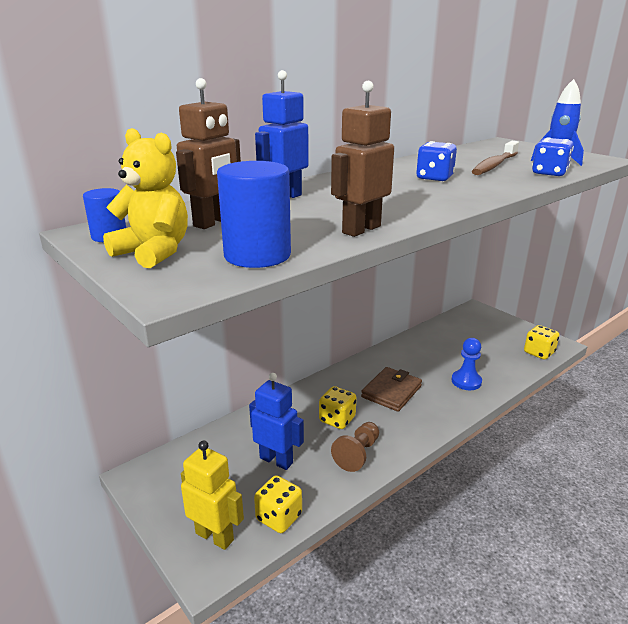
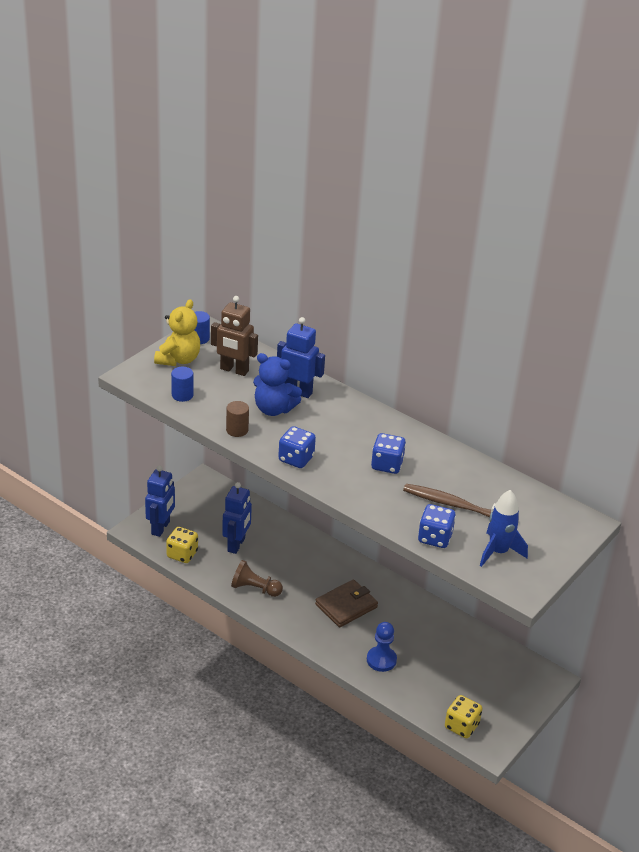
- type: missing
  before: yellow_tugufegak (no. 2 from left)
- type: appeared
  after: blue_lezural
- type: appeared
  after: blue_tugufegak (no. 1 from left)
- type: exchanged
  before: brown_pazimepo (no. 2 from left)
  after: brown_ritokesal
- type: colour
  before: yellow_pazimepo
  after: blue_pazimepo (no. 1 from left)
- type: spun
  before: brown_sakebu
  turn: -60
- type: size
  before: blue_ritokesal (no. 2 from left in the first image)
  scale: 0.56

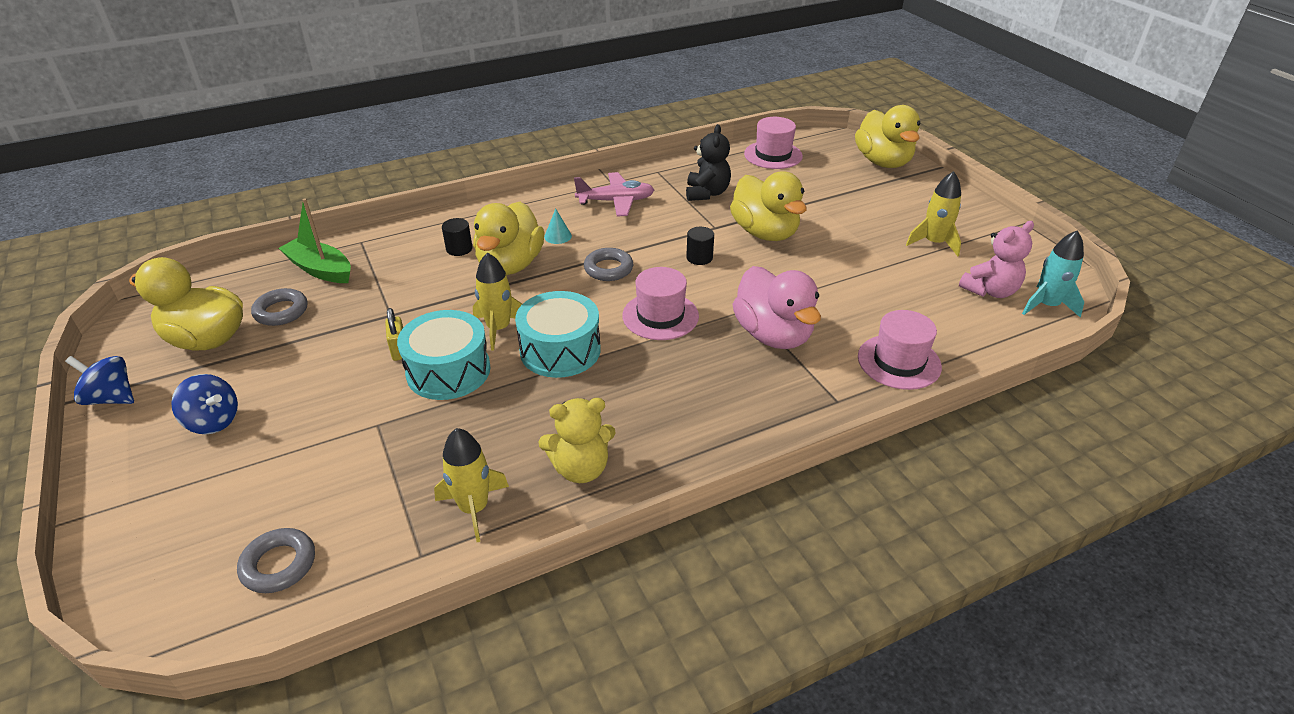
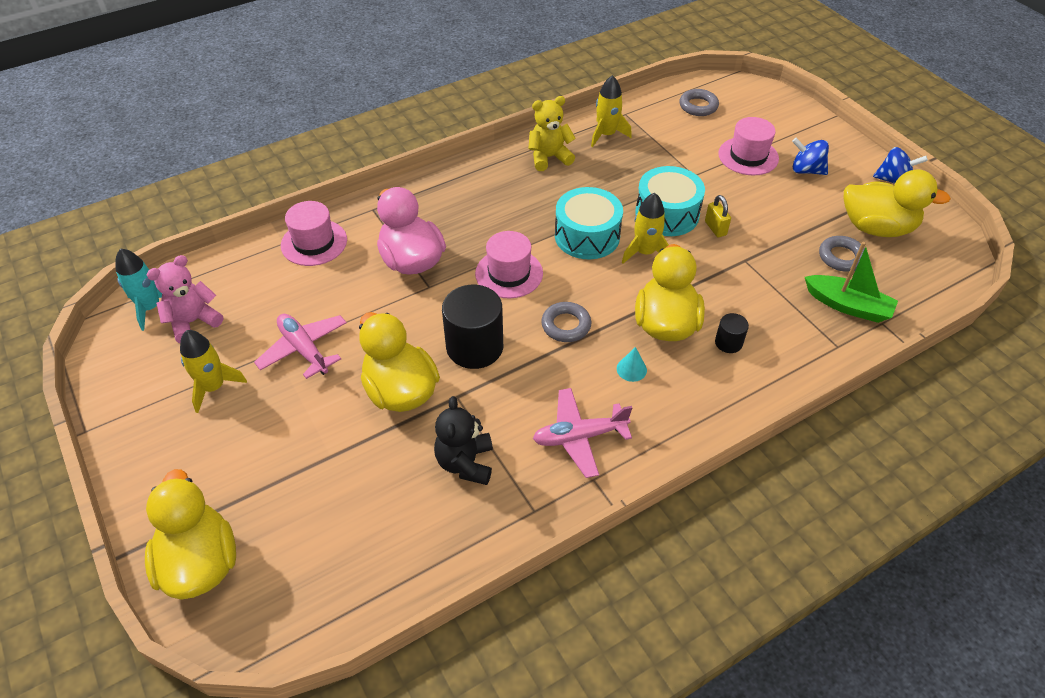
- type: appeared
  after: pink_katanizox (no. 1 from left)
- type: relocated
  before: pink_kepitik (no. 2 from left in the first image)
  after: pink_kepitik (no. 3 from left)
- type: size
  before: black_ritokesal (no. 2 from left in the first image)
  scale: 2.06

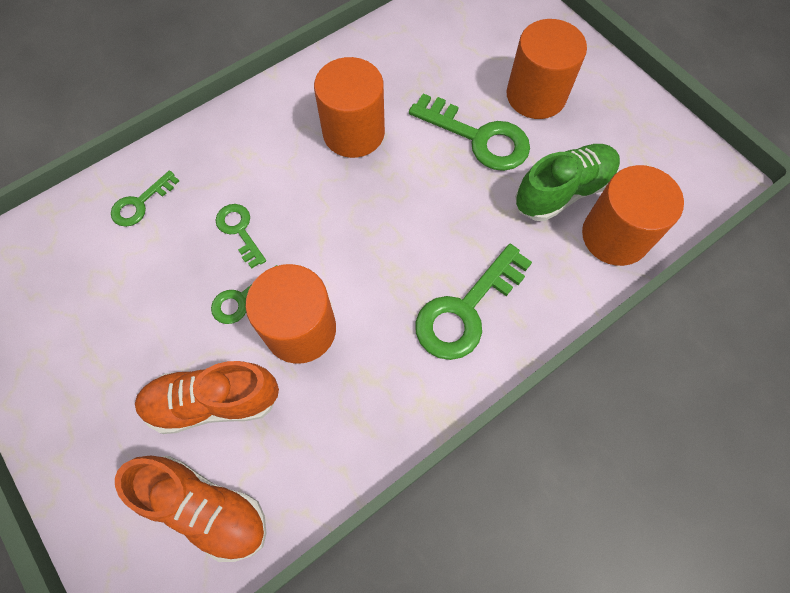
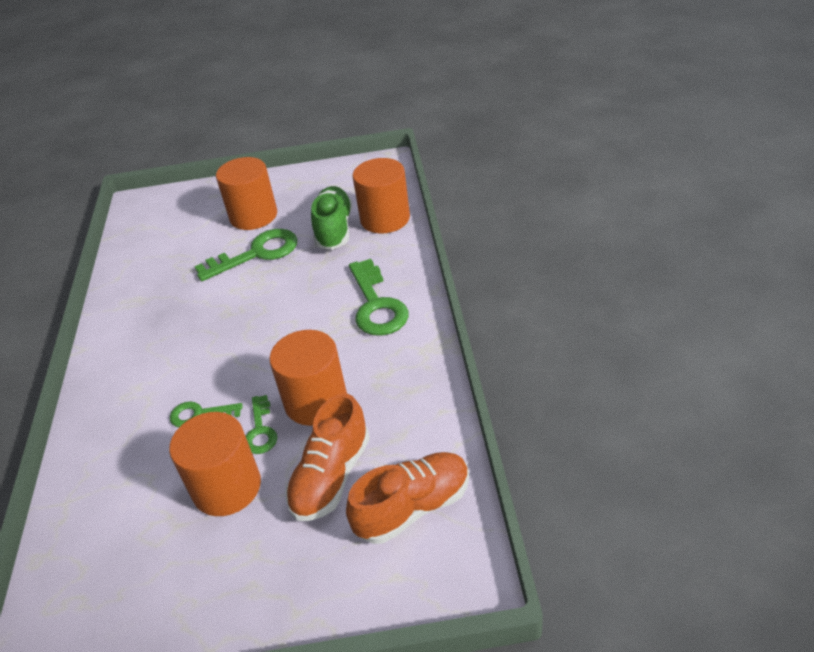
- type: missing
  before: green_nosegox (no. 1 from left)
- type: relocated
  before: orange_ritokesal (no. 2 from left in the first image)
  after: orange_ritokesal (no. 1 from left)

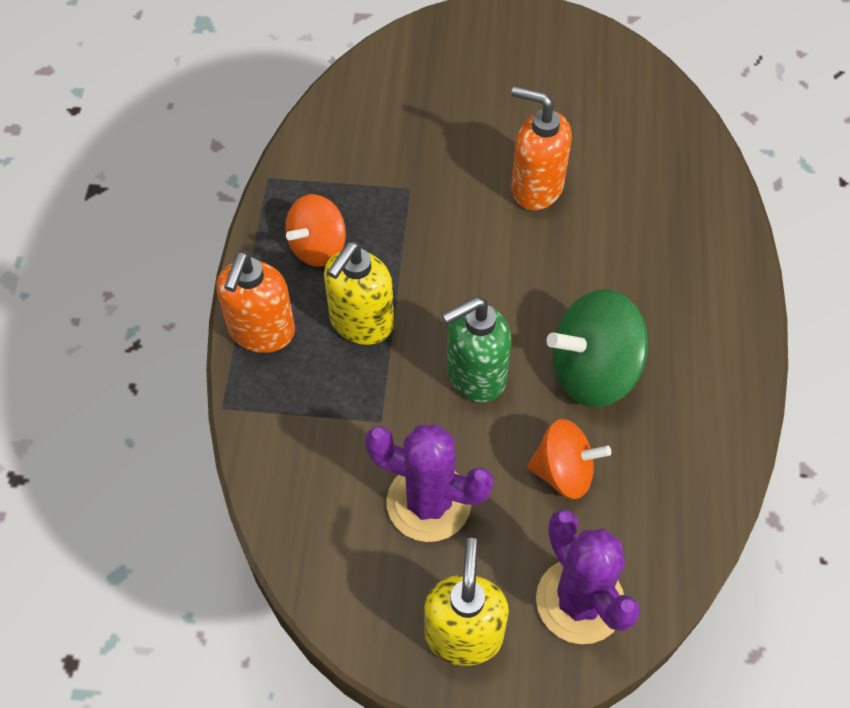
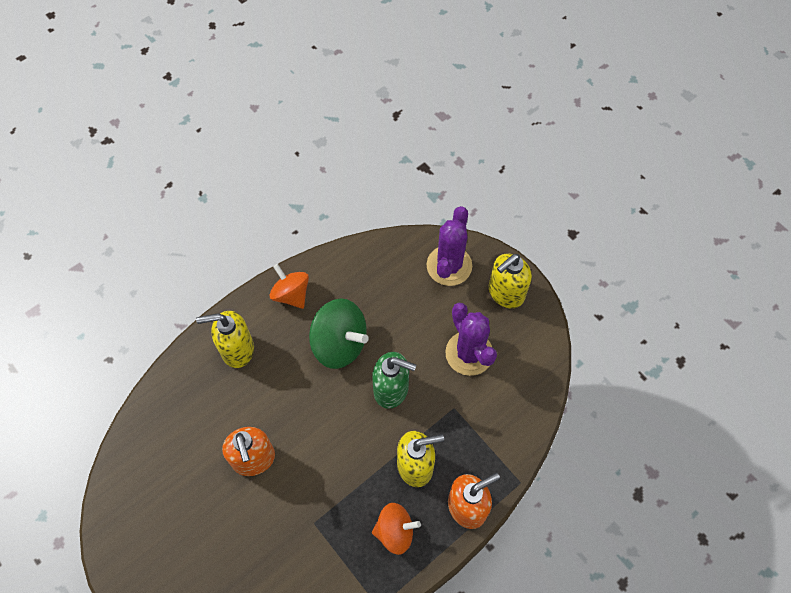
- type: appeared
  after: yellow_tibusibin (no. 1 from left)
- type: relocated
  before: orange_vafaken (no. 2 from left in the first image)
  after: orange_vafaken (no. 1 from left)

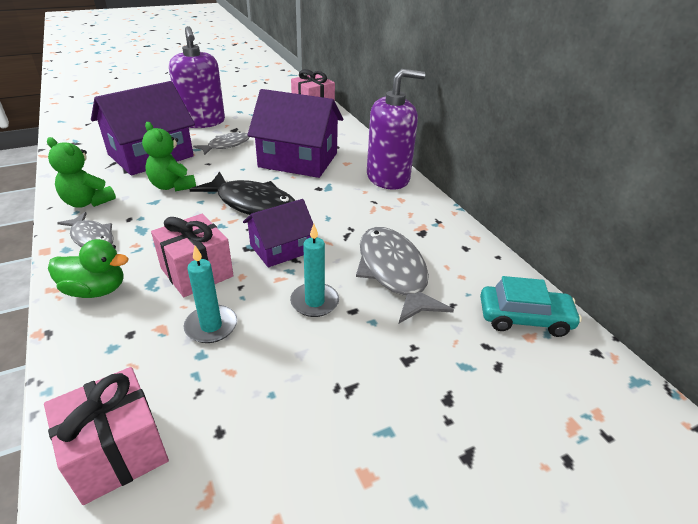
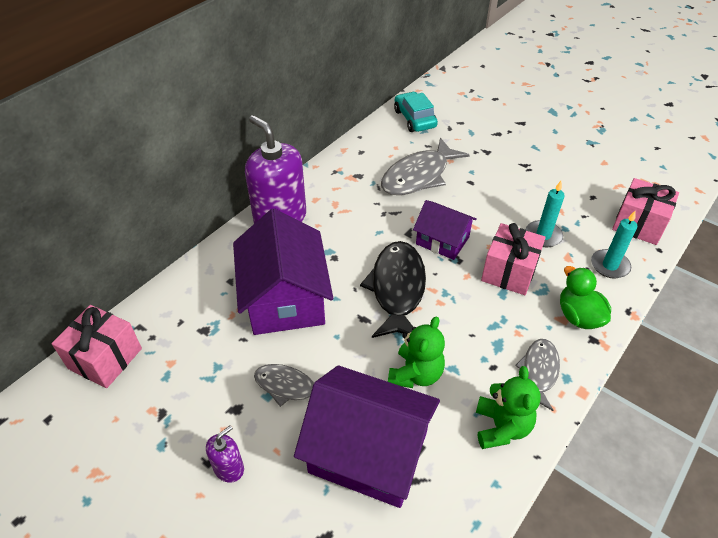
- type: relocated
  before: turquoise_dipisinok (no. 2 from left)
- type: size
  before: purple_tibusibin (no. 1 from left)
  scale: 0.45

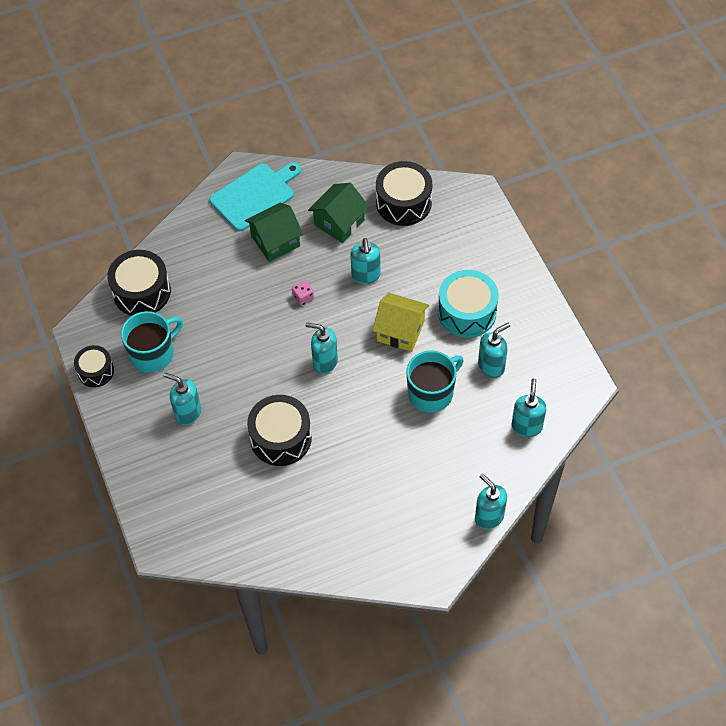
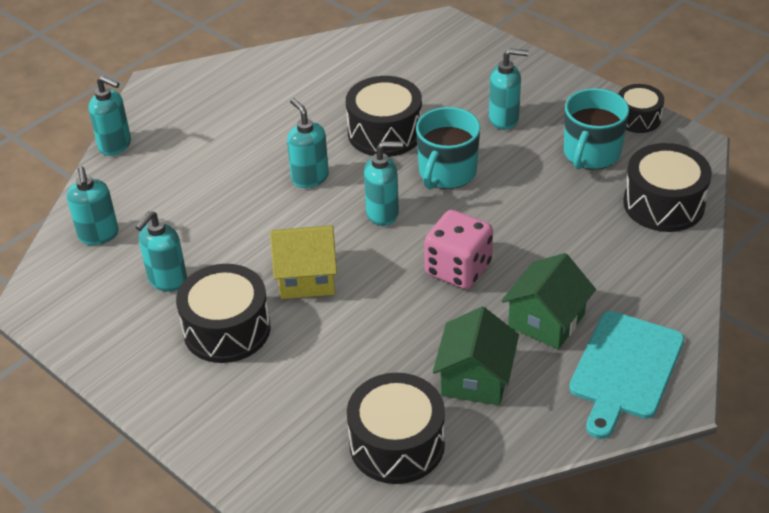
- type: relocated
  before: turquoise_tibusibin (no. 3 from left in the first image)
  after: turquoise_tibusibin (no. 4 from left)
- type: relocated
  before: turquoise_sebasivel (no. 2 from left in the first image)
  after: turquoise_sebasivel (no. 1 from left)
- type: colour
  before: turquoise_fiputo
  after: black_fiputo (no. 1 from left)
- type: size
  before: pink_tugufegak
  scale: 2.17

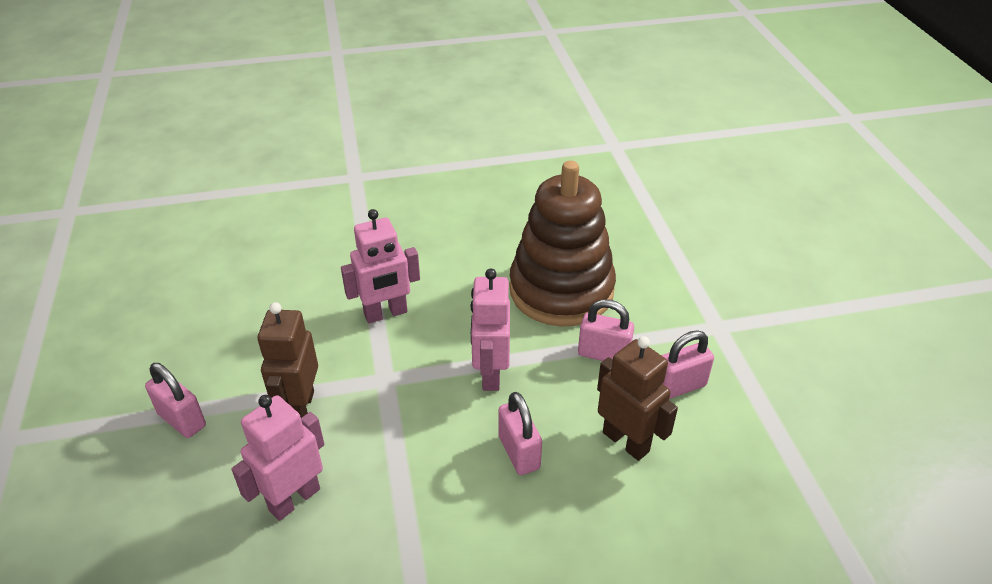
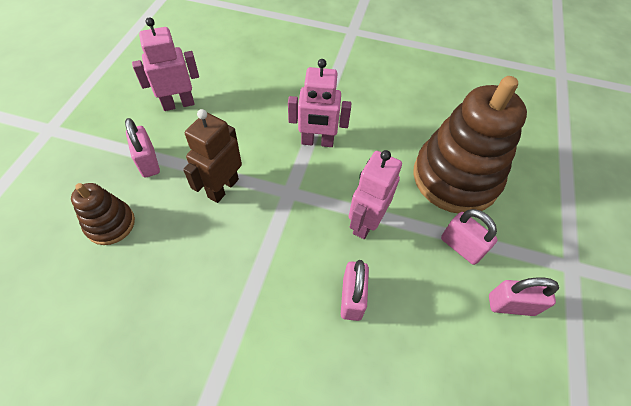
- type: missing
  before: brown_pazimepo (no. 2 from left)
- type: appeared
  after: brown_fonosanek (no. 1 from left)
- type: relocated
  before: pink_pazimepo (no. 1 from left)

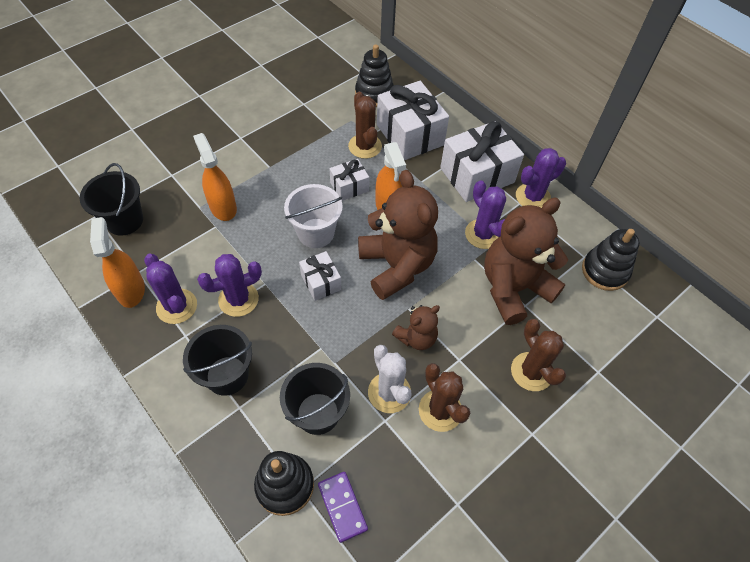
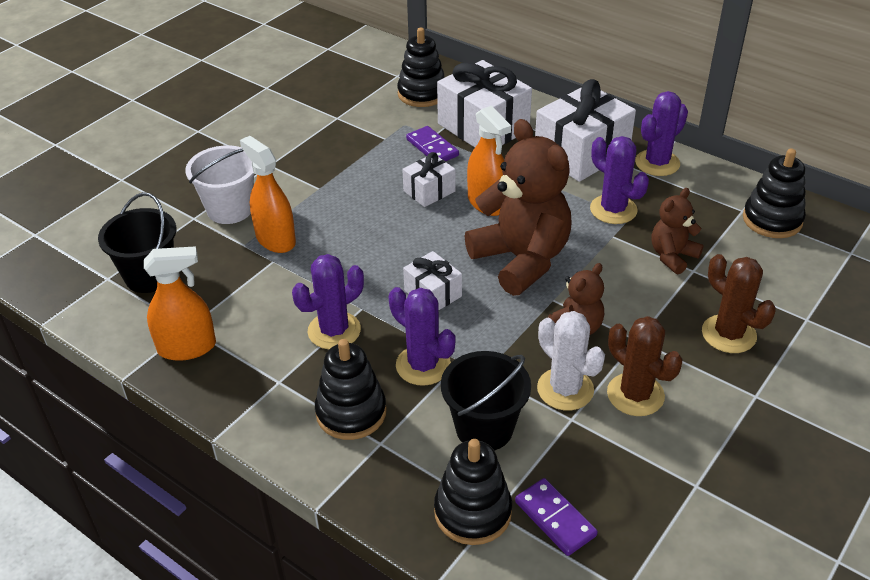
- type: relocated
  before: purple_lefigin (no. 1 from left in the first image)
  after: purple_lefigin (no. 2 from left)
- type: relocated
  before: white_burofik
- type: exchanged
  before: black_burofik (no. 2 from left)
  after: black_fonosanek (no. 1 from left)
- type: exchanged
  before: brown_lefigin (no. 1 from left)
  after: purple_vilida (no. 1 from left)
- type: spun
  before: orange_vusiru (no. 1 from left)
  turn: 105
- type: size
  before: brown_lezural (no. 3 from left)
  scale: 0.51

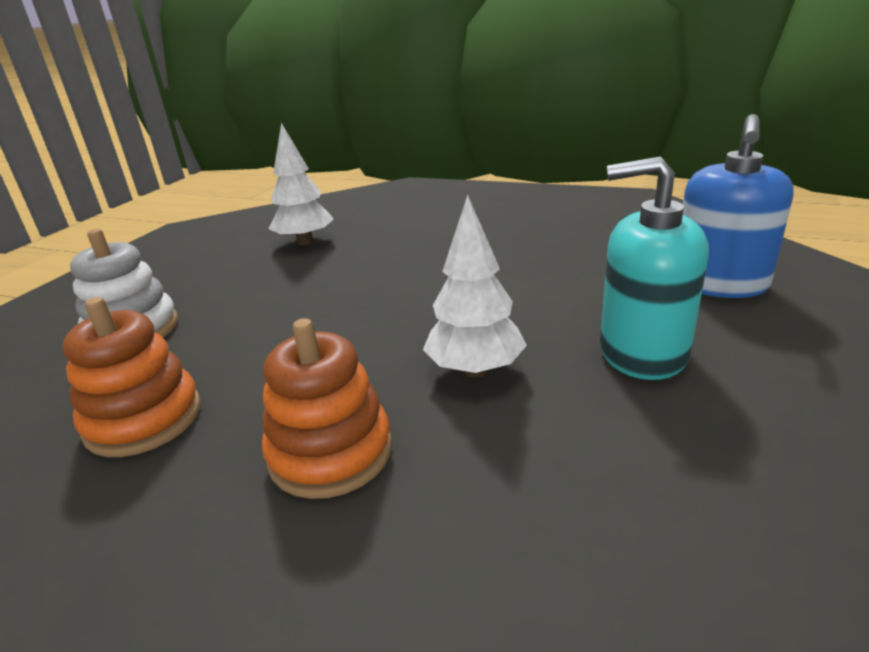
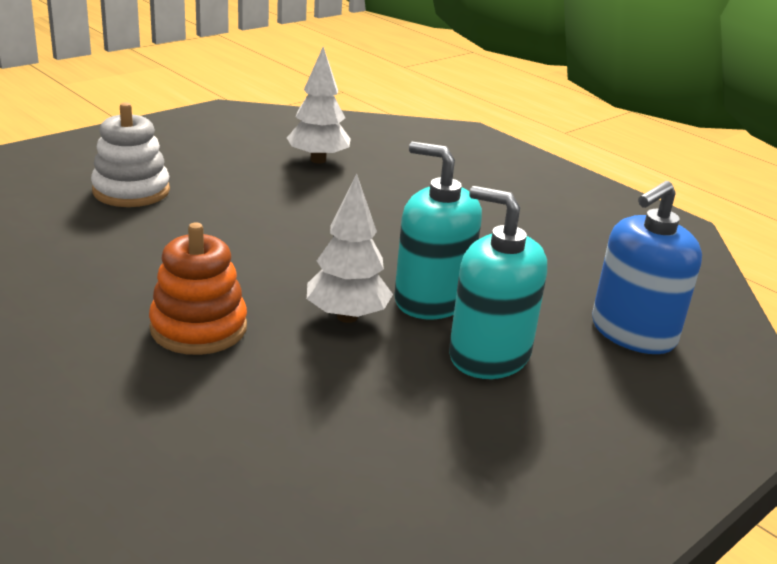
- type: missing
  before: orange_fonosanek (no. 1 from left)
- type: appeared
  after: turquoise_tibusibin (no. 1 from left)

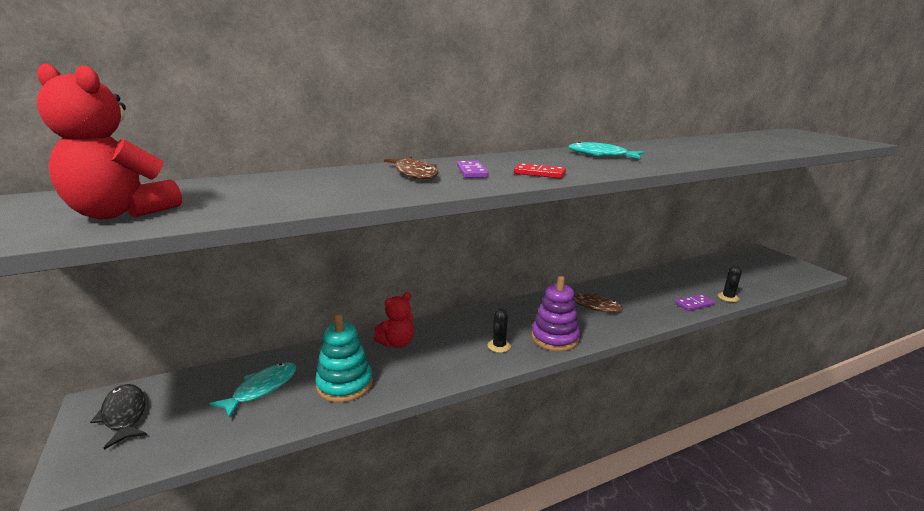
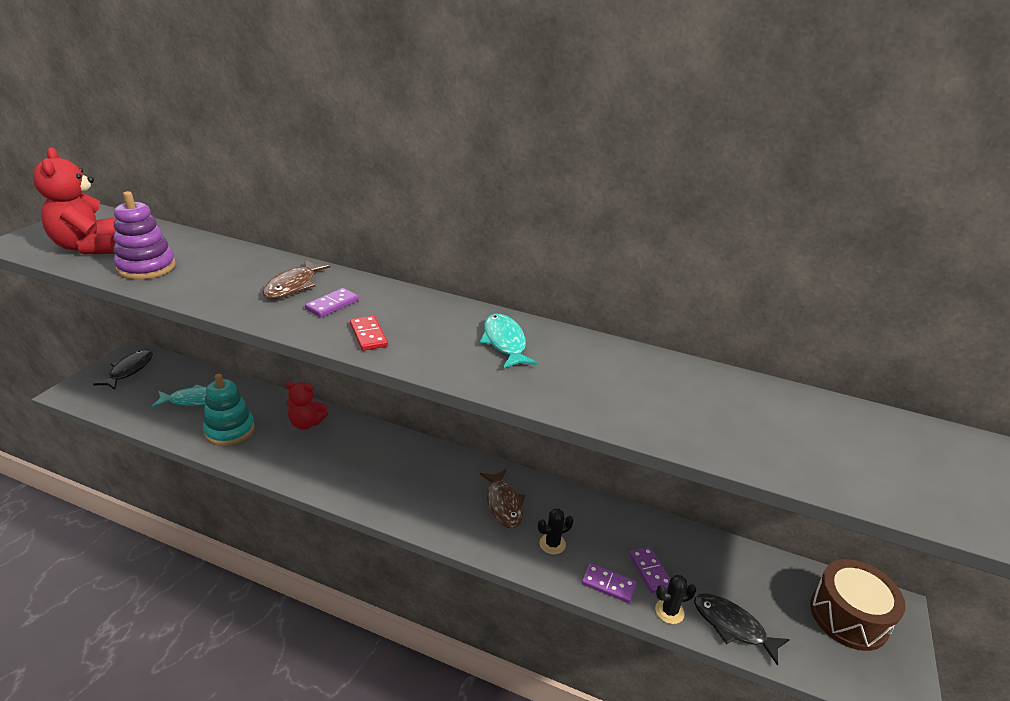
- type: appeared
  after: purple_vilida (no. 3 from left)
- type: appeared
  after: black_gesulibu (no. 2 from left)
- type: appeared
  after: brown_fiputo
- type: relocated
  before: black_lefigin (no. 1 from left)
- type: relocated
  before: purple_fonosanek

